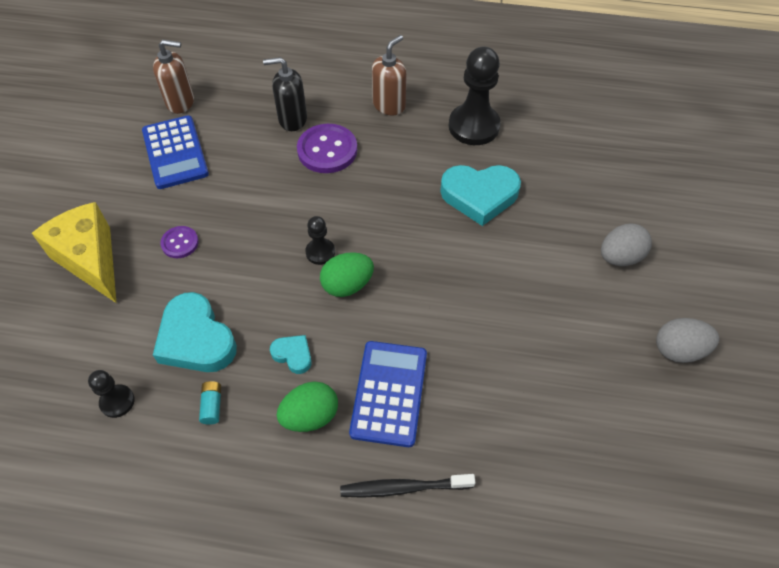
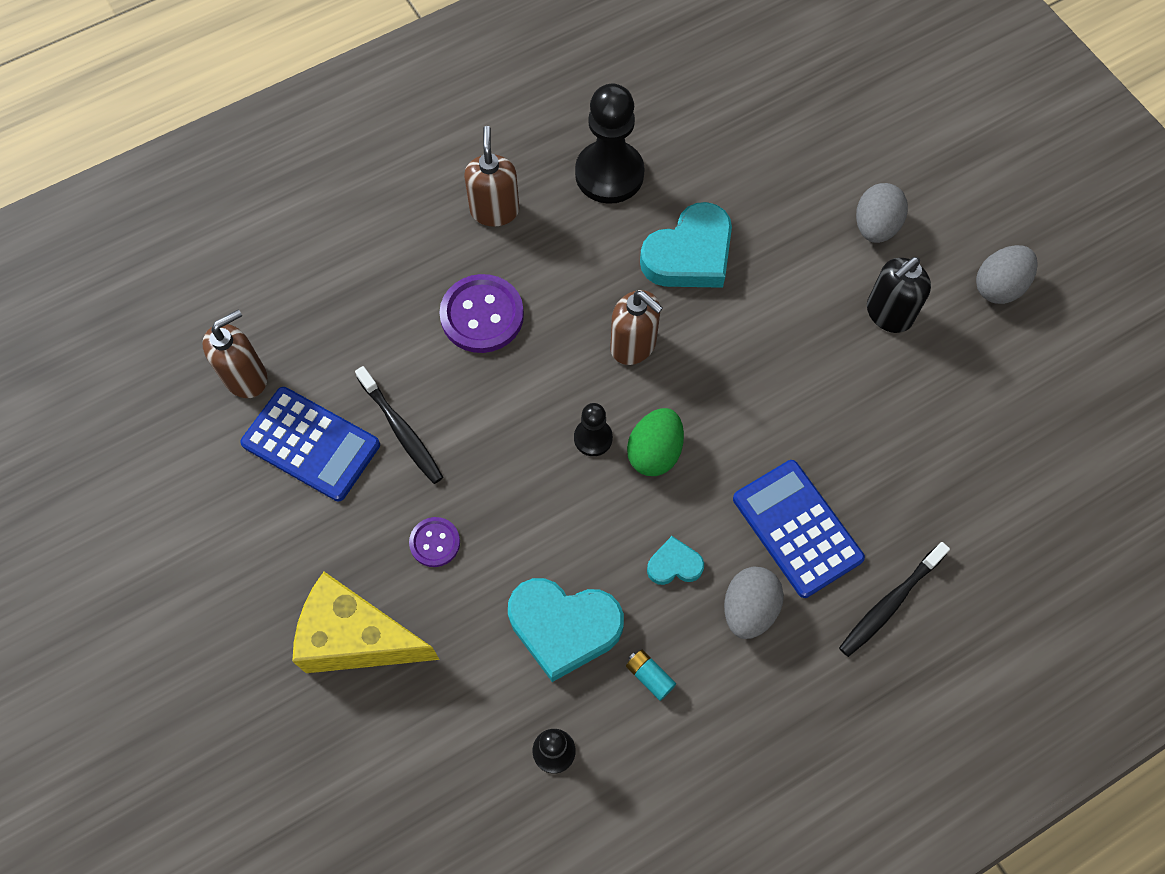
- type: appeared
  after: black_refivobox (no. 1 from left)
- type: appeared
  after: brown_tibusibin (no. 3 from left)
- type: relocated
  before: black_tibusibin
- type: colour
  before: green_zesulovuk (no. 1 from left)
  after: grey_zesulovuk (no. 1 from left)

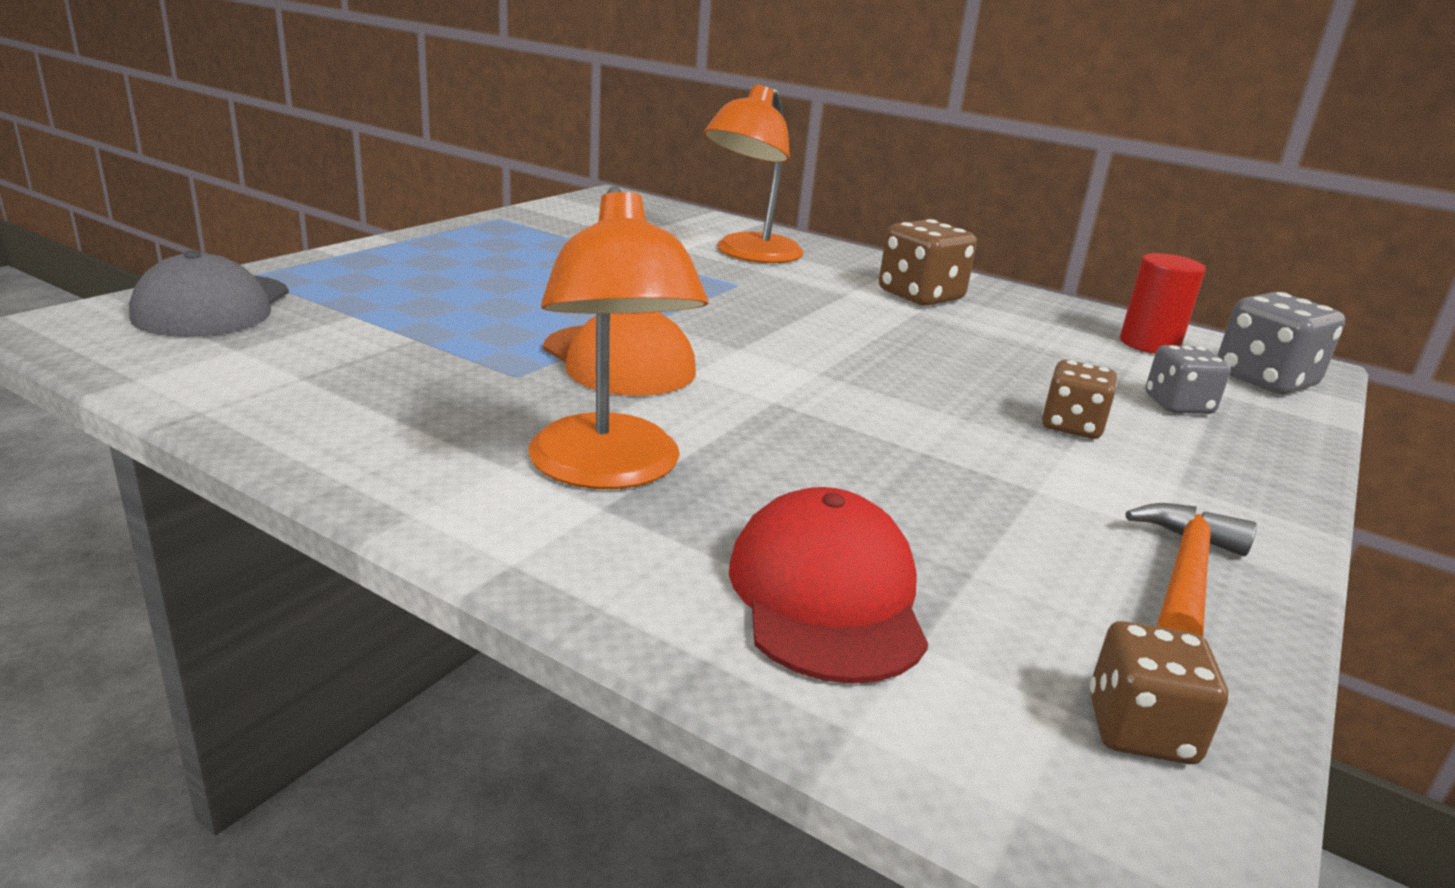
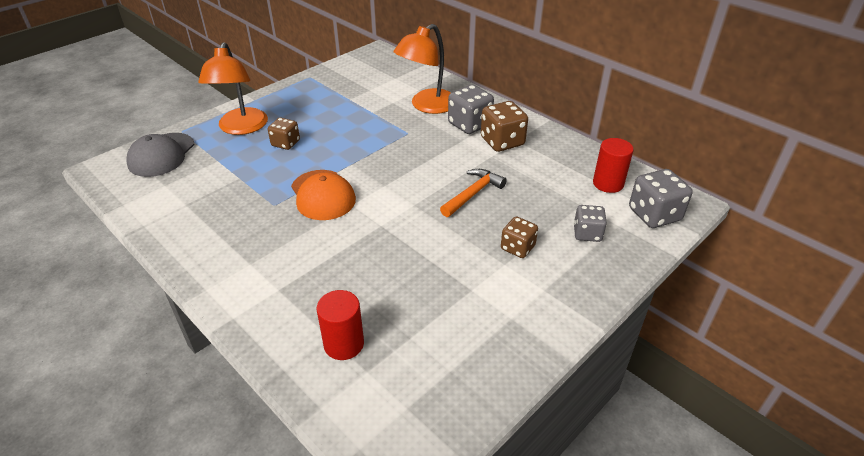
- type: appeared
  after: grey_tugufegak (no. 1 from left)
- type: relocated
  before: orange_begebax (no. 1 from left)
- type: relocated
  before: brown_tugufegak (no. 3 from left in the first image)
  after: brown_tugufegak (no. 1 from left)
- type: relocated
  before: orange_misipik
- type: exchanged
  before: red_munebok
  after: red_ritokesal (no. 1 from left)

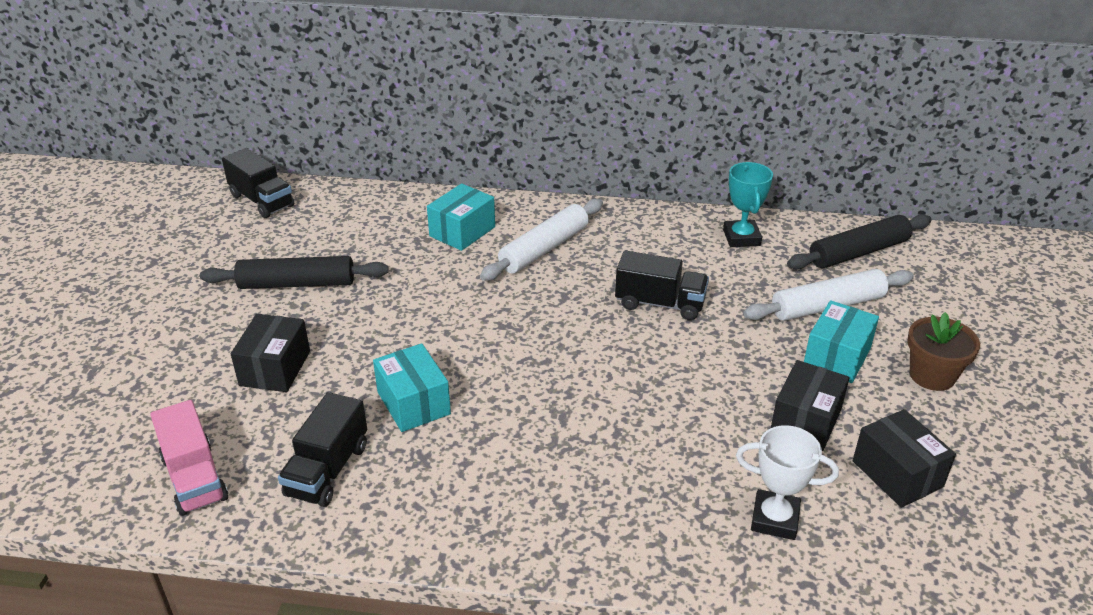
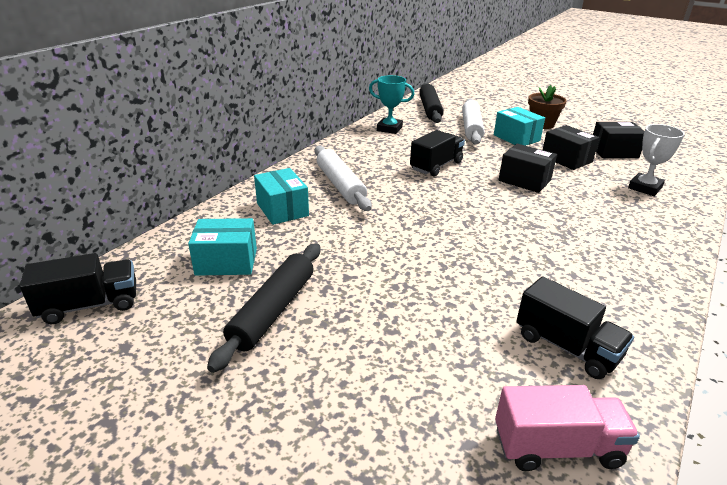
- type: relocated
  before: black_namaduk (no. 1 from left)
- type: relocated
  before: turquoise_namaduk (no. 1 from left)

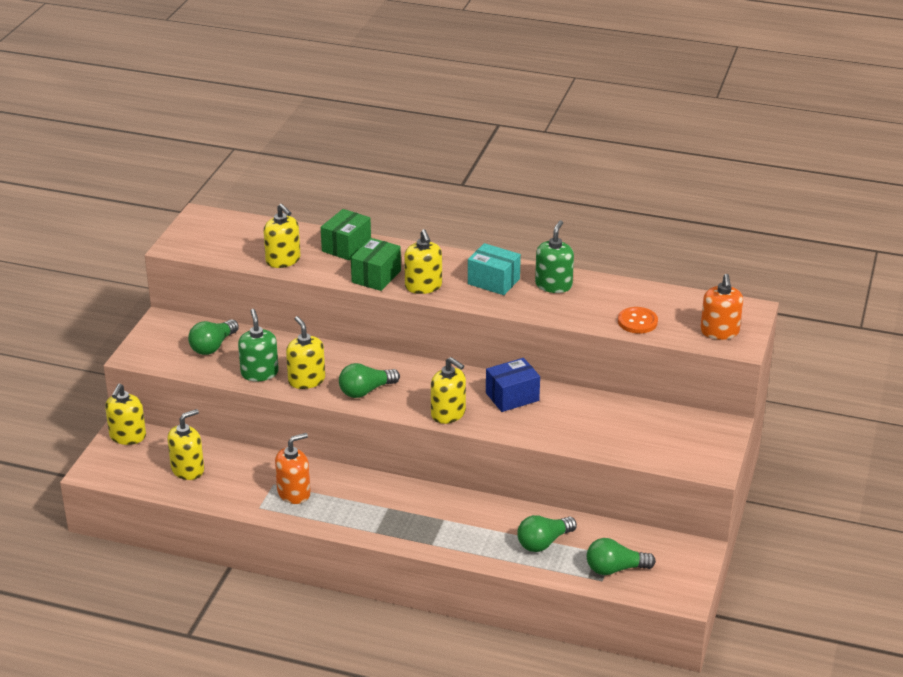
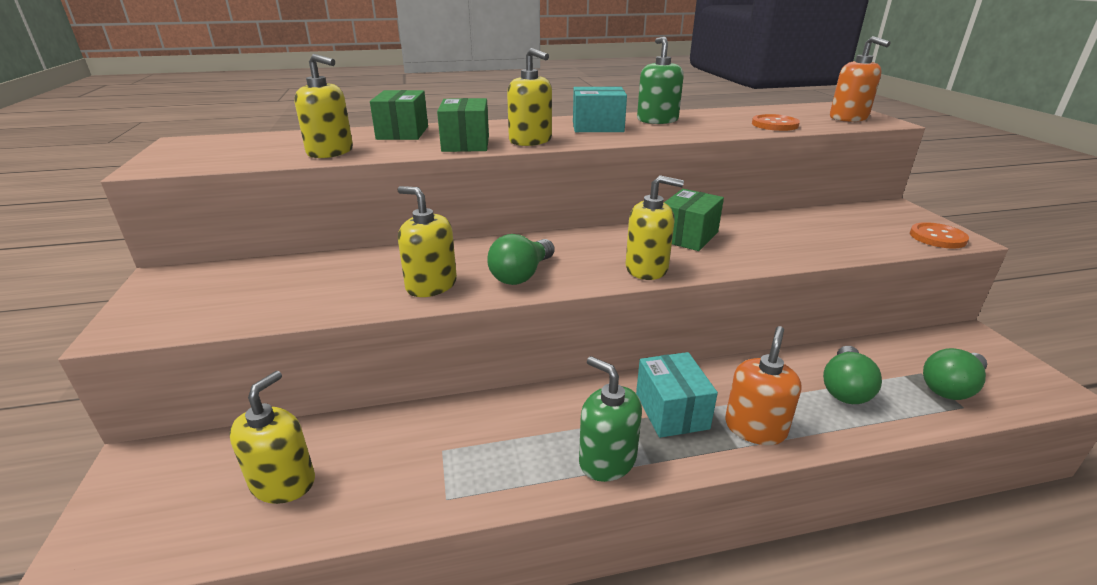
- type: missing
  before: yellow_tibusibin (no. 1 from left)
- type: missing
  before: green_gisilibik (no. 1 from left)
- type: appeared
  after: turquoise_namaduk (no. 2 from left)
- type: appeared
  after: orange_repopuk (no. 2 from left)
- type: relocated
  before: green_tibusibin (no. 1 from left)
- type: relocated
  before: orange_tibusibin (no. 1 from left)
- type: colour
  before: blue_namaduk
  after: green_namaduk (no. 3 from left)

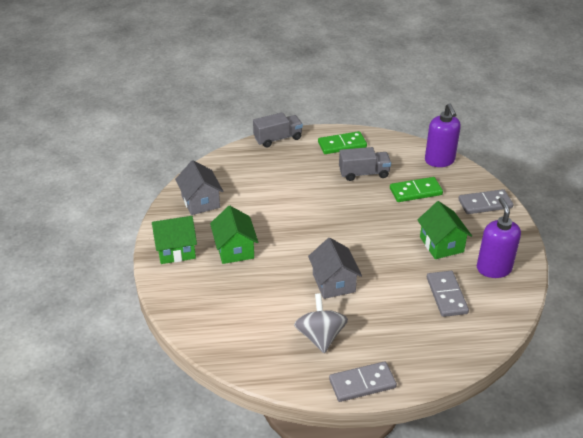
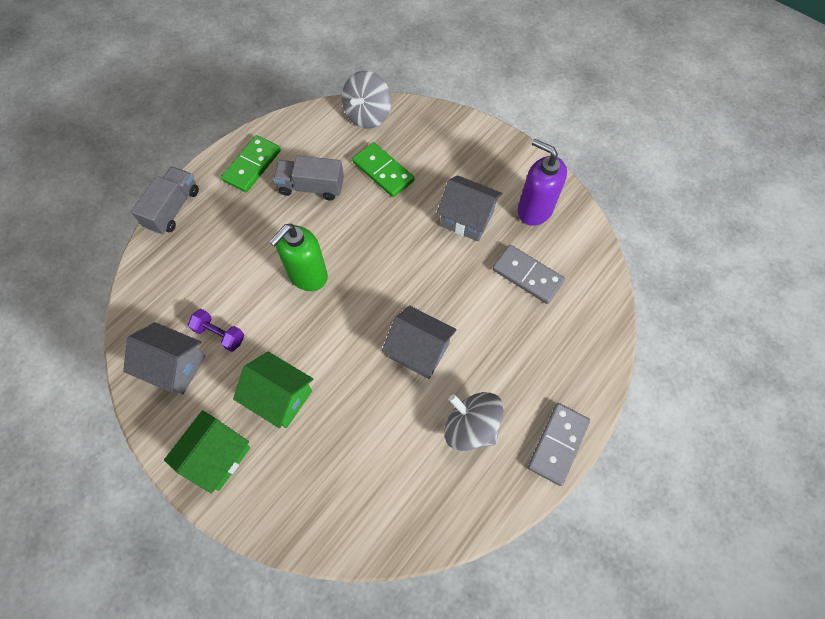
- type: missing
  before: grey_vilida (no. 3 from left)
- type: appeared
  after: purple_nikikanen
- type: appeared
  after: green_tibusibin
- type: exchanged
  before: purple_tibusibin (no. 1 from left)
  after: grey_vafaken (no. 1 from left)
- type: colour
  before: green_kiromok (no. 3 from left)
  after: grey_kiromok (no. 3 from left)
- type: spun
  before: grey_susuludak (no. 2 from left)
  turn: -120
- type: spun
  before: green_vilida (no. 2 from left)
  turn: -75

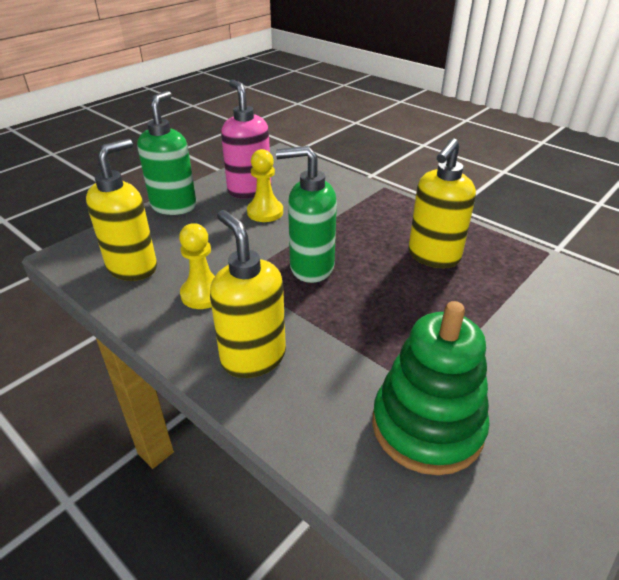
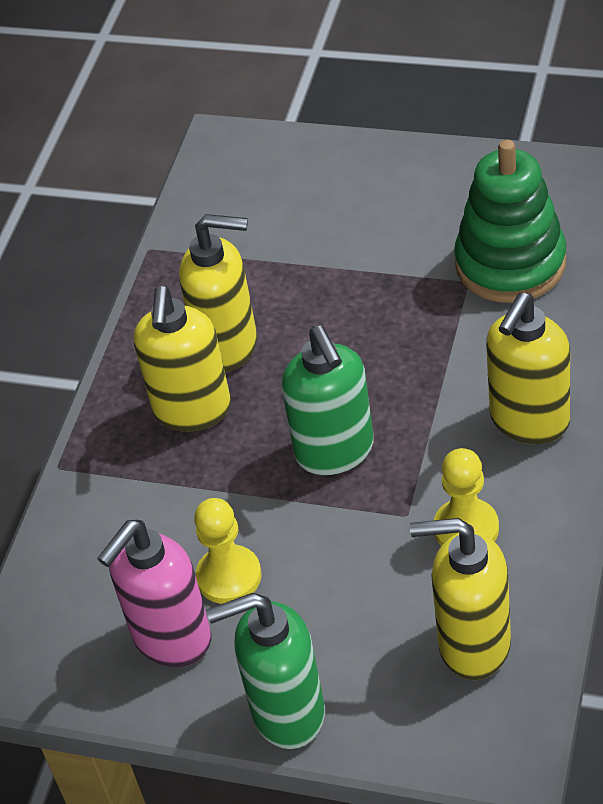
- type: appeared
  after: yellow_tibusibin (no. 1 from left)

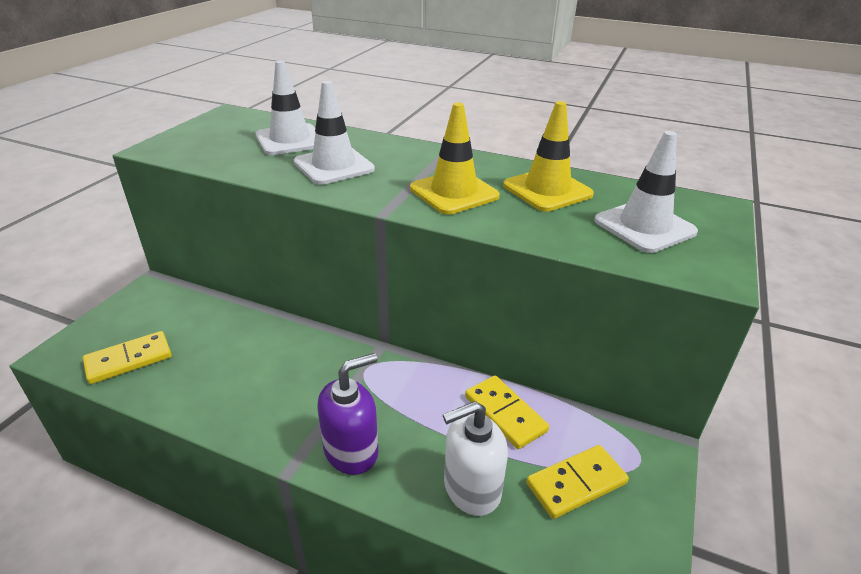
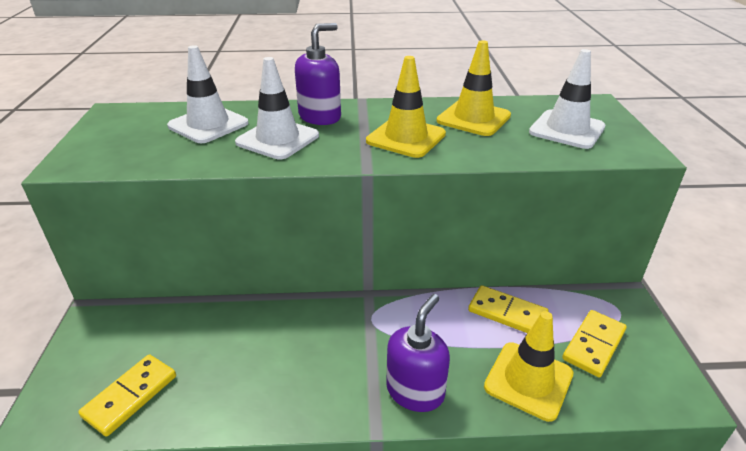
- type: appeared
  after: purple_tibusibin (no. 1 from left)
- type: exchanged
  before: white_tibusibin
  after: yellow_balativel (no. 3 from left)

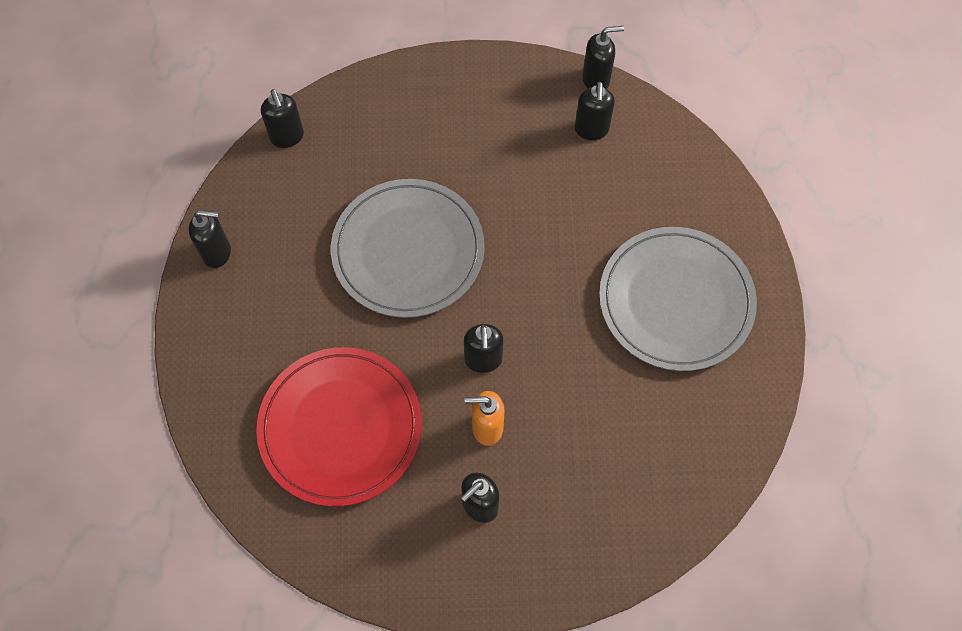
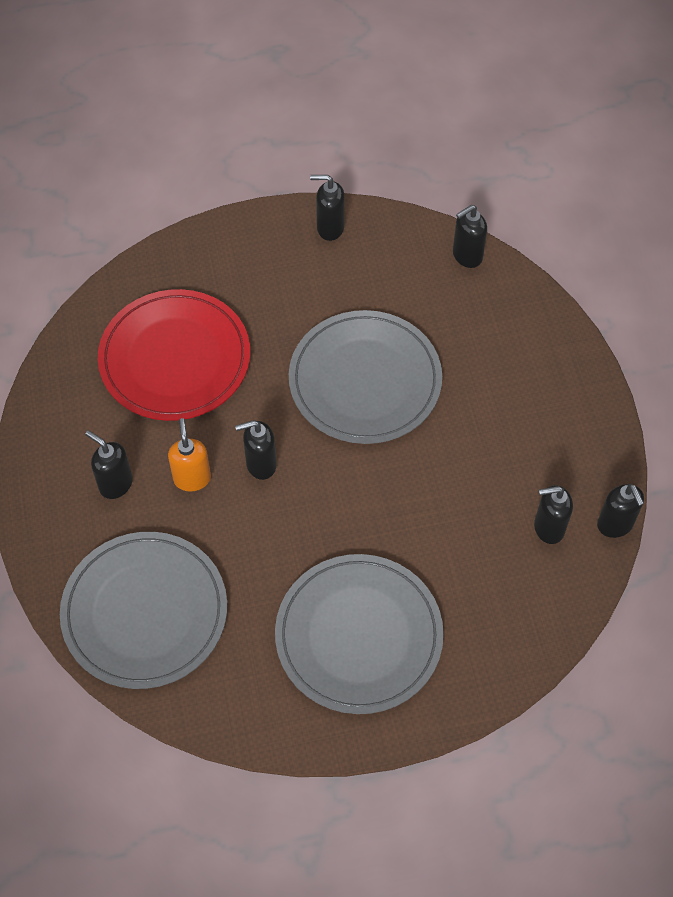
- type: appeared
  after: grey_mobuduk (no. 1 from left)
- type: spun
  before: black_tibusibin (no. 1 from left in the first image)
  turn: 105

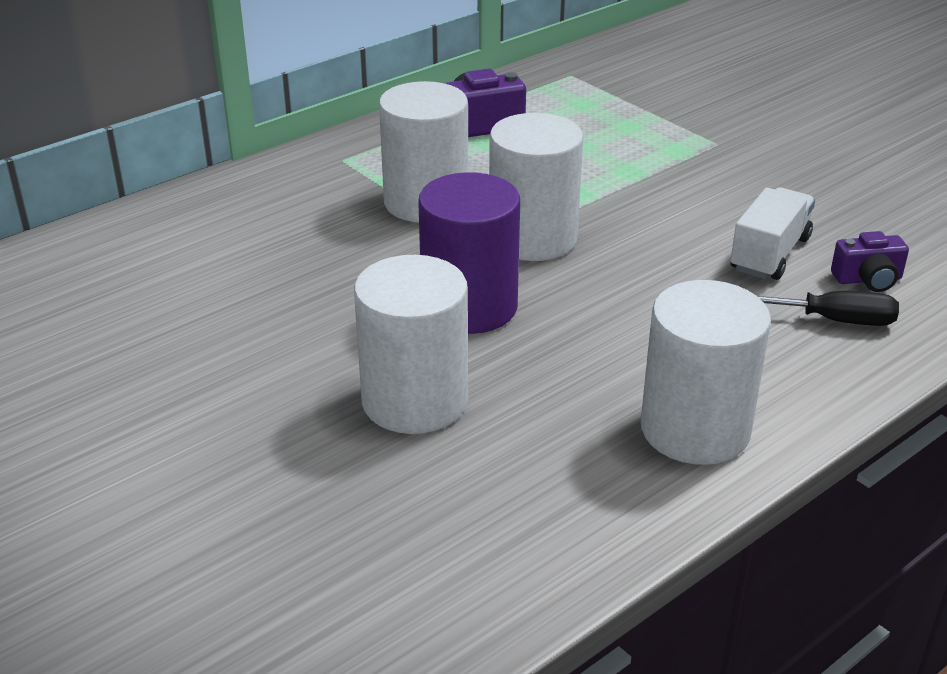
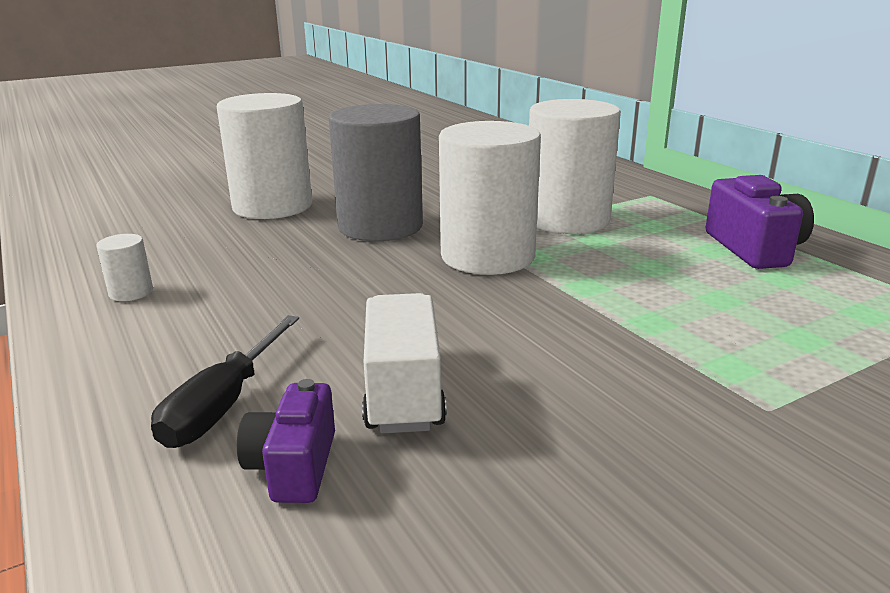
- type: colour
  before: purple_ritokesal
  after: grey_ritokesal
- type: spun
  before: white_susuludak
  turn: -135
- type: size
  before: white_ritokesal (no. 4 from left in the first image)
  scale: 0.4

